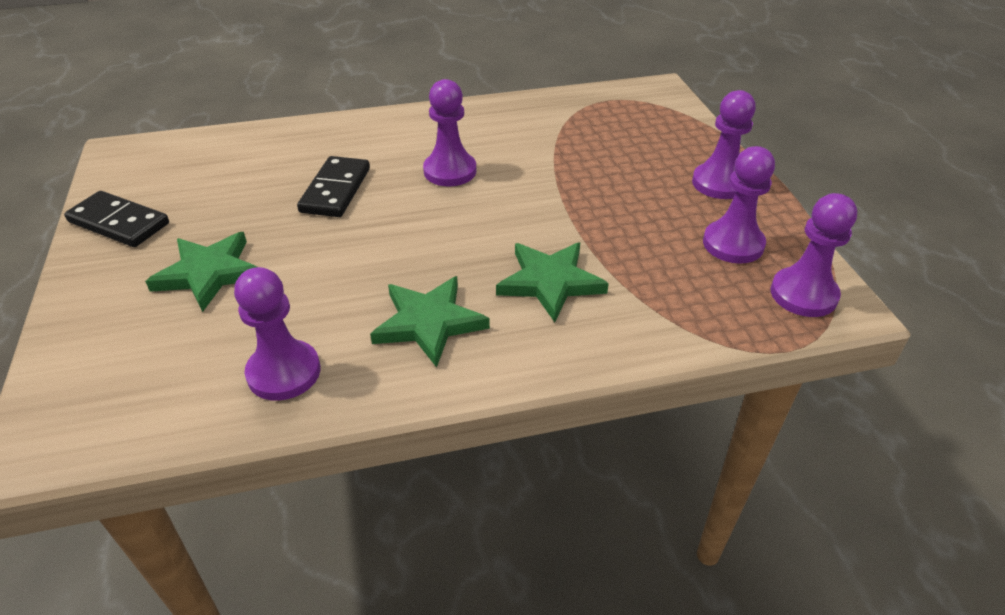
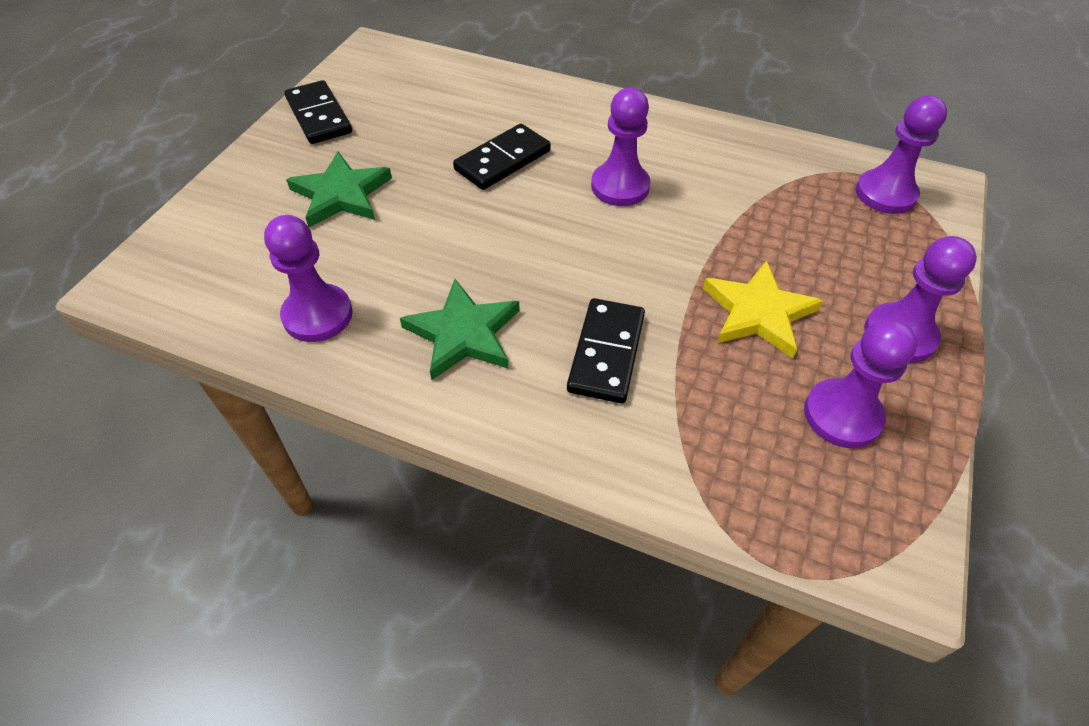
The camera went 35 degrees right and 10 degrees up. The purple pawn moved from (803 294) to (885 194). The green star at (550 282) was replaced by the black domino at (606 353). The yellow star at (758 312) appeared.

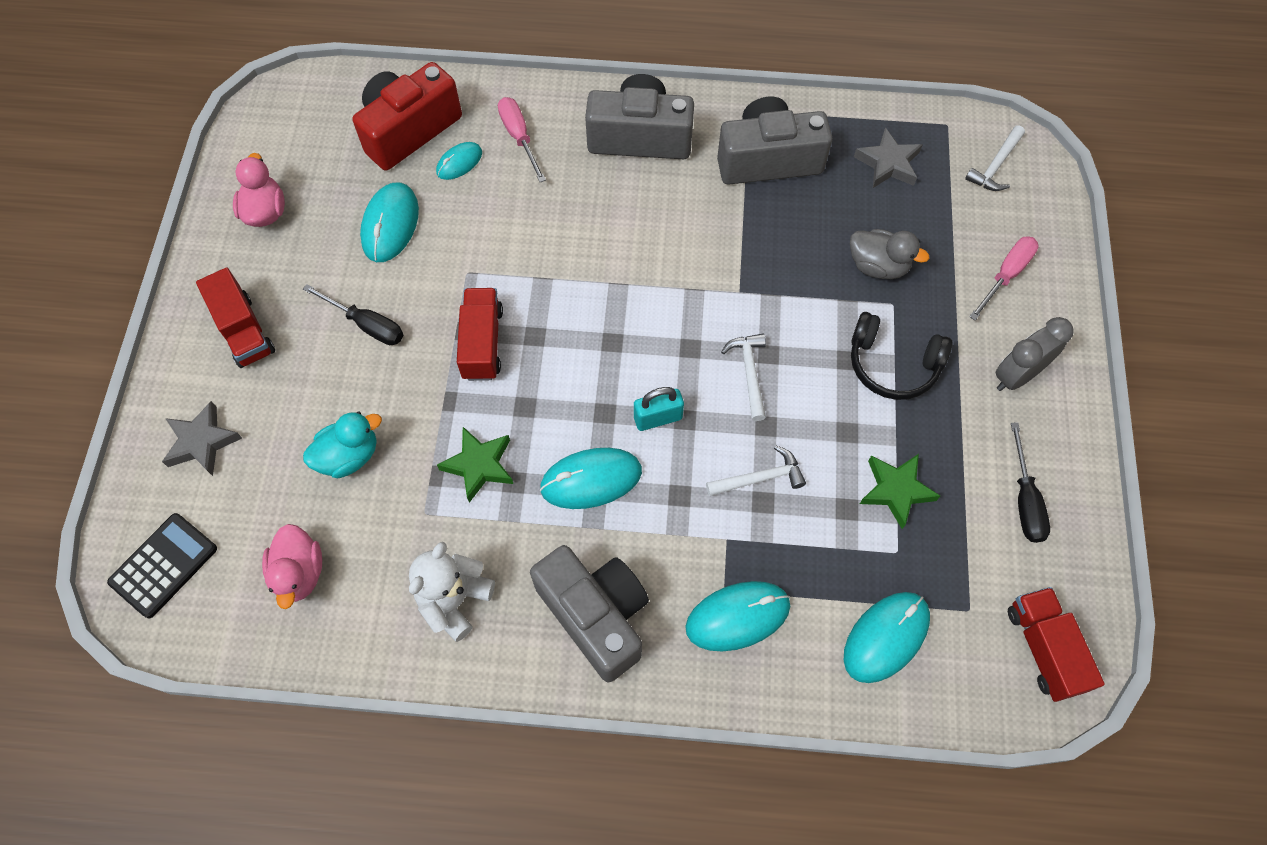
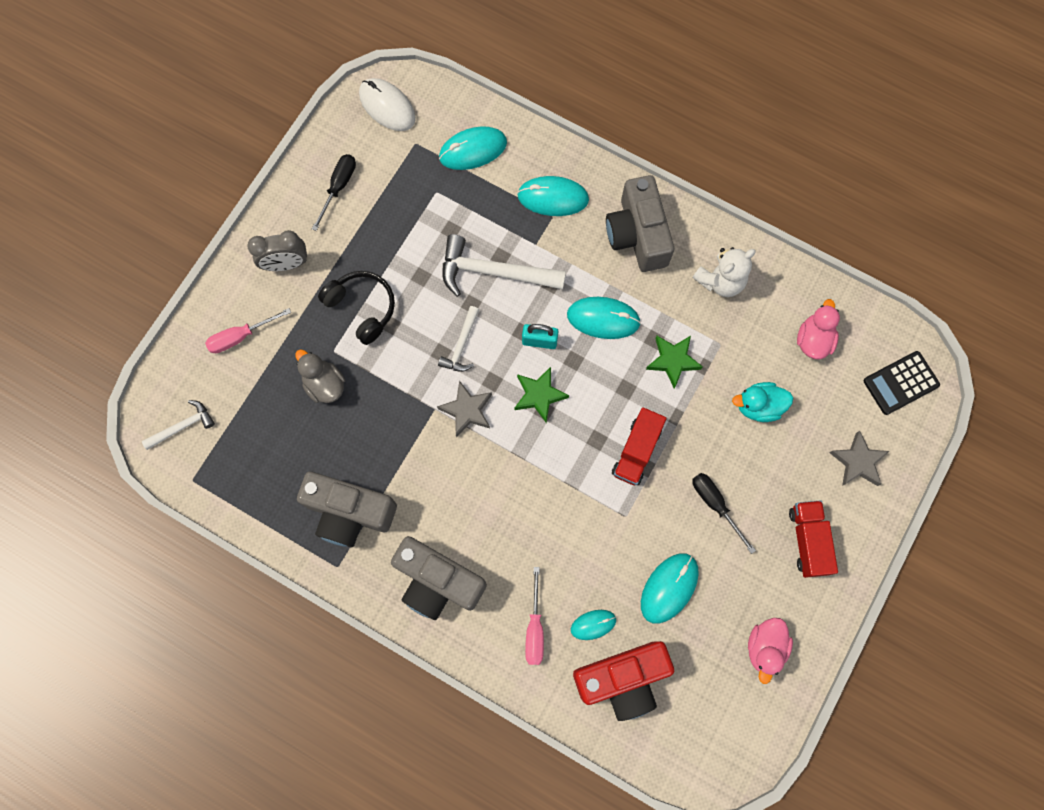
The camera went 155 degrees left and 10 degrees up. The grey star moved from (888 163) to (467 410). The white hammer at (760 478) changed to 1.82 times the size. The green star moved from (896 490) to (539 395). The red truck at (1043 648) was replaced by the white mouse at (387 106).

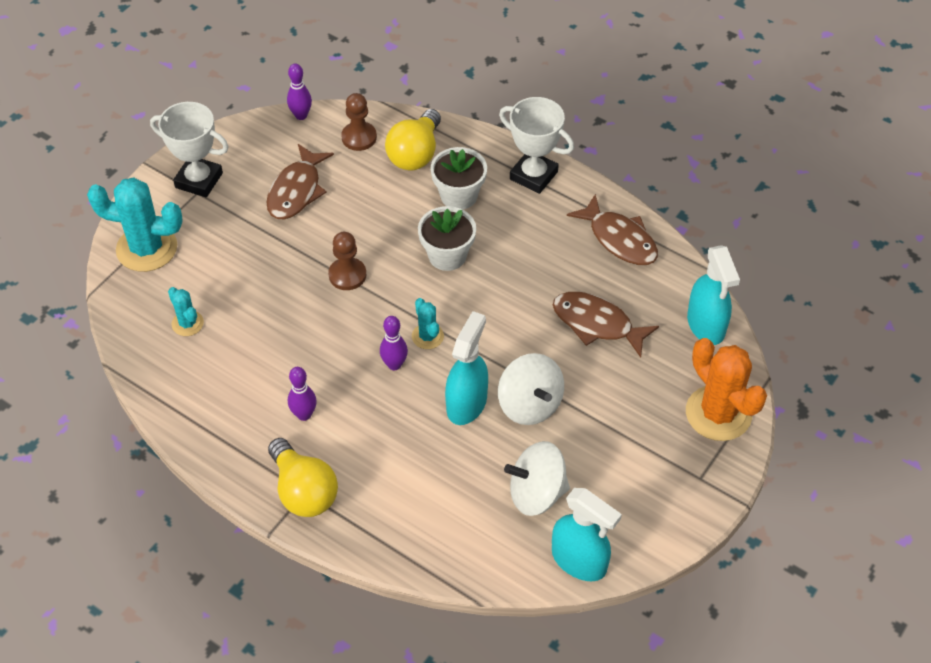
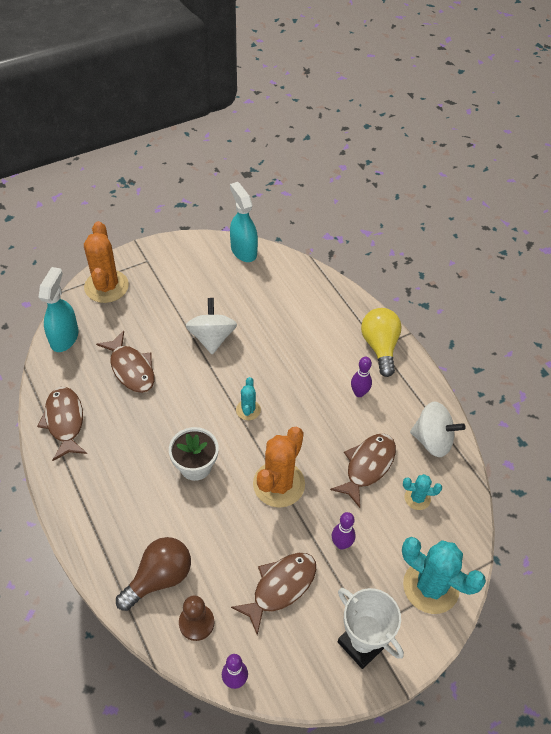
The camera went 155 degrees left and 0 degrees up. The white trophy at (533 175) disappeared. The yellow light bulb at (415 154) became the brown light bulb at (159 578). The white flower pot at (459 196) disappeared. The brown pawn at (347 275) was replaced by the orange cactus at (279 484). The turquoise cactus at (187 323) turned 75 degrees counterclockwise. The turquoise spray bottle at (467 403) disappeared. The purple bowling pin moved from (394 364) to (341 544). The white spinning top moved from (536 493) to (432 440). The brown fish at (367 466) appeared.

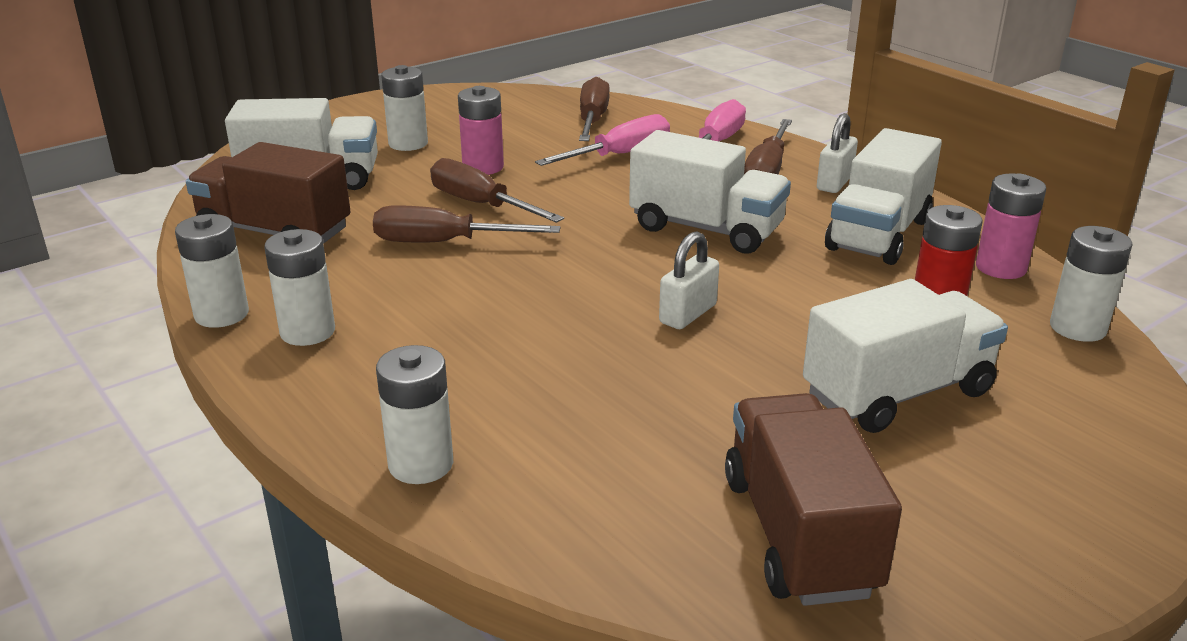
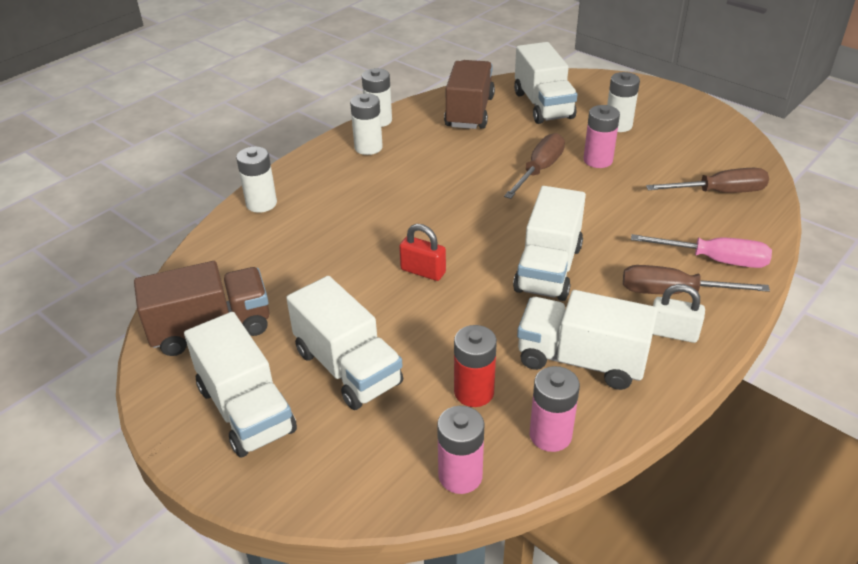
The camera went 80 degrees right and 10 degrees up. The pink screwdriver at (619 155) disappeared. The brown screwdriver at (444 243) disappeared. The white battery at (1077 328) became the pink battery at (460 475). The white padlock at (688 314) became the red padlock at (423 271). The white truck at (246 409) appeared.

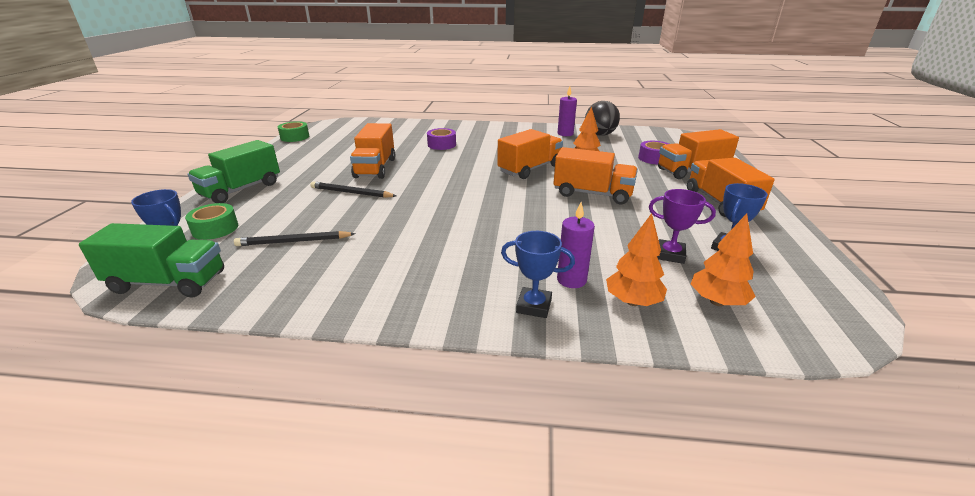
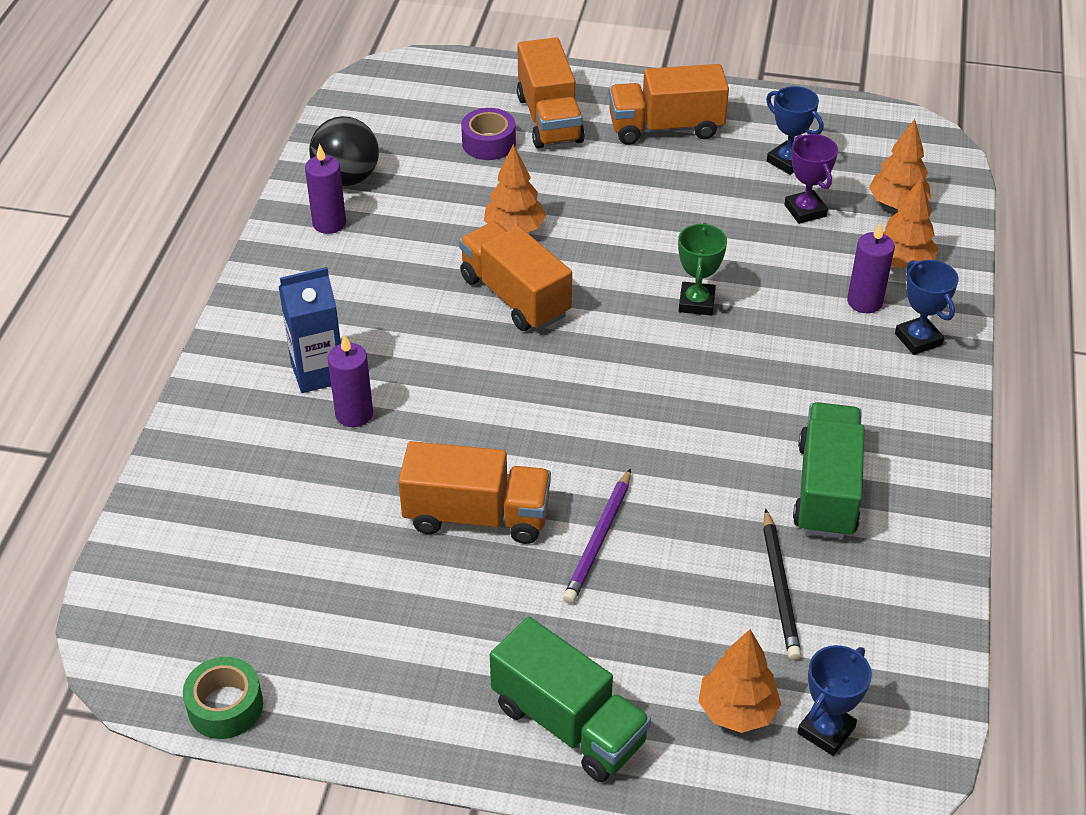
The camera went 85 degrees left and 15 degrees up. The purple tape at (442 145) was replaced by the purple candle at (354 414). The orange truck at (592 194) disappeared. The black pencil at (351 193) became the purple pencil at (598 539). The purple trophy at (670 255) turned 45 degrees counterclockwise. The green tape at (215 229) was replaced by the orange tree at (737 710). The green truck moved from (168 282) to (826 490). The blue trophy at (534 306) turned 45 degrees counterclockwise. The green trophy at (696 302) appeared. The blue carton at (318 373) appeared.

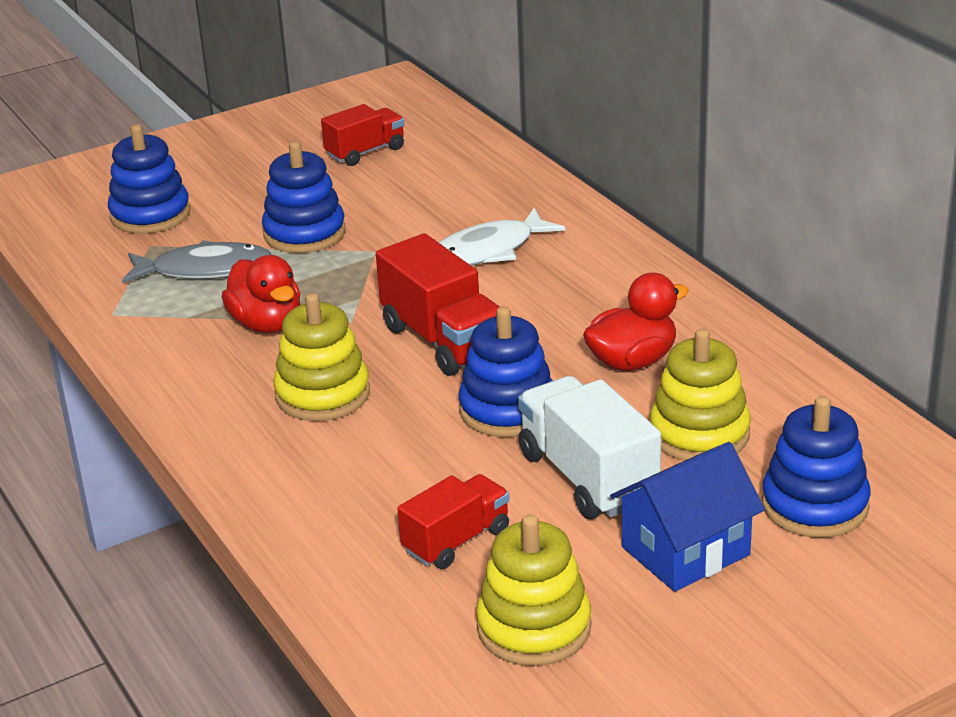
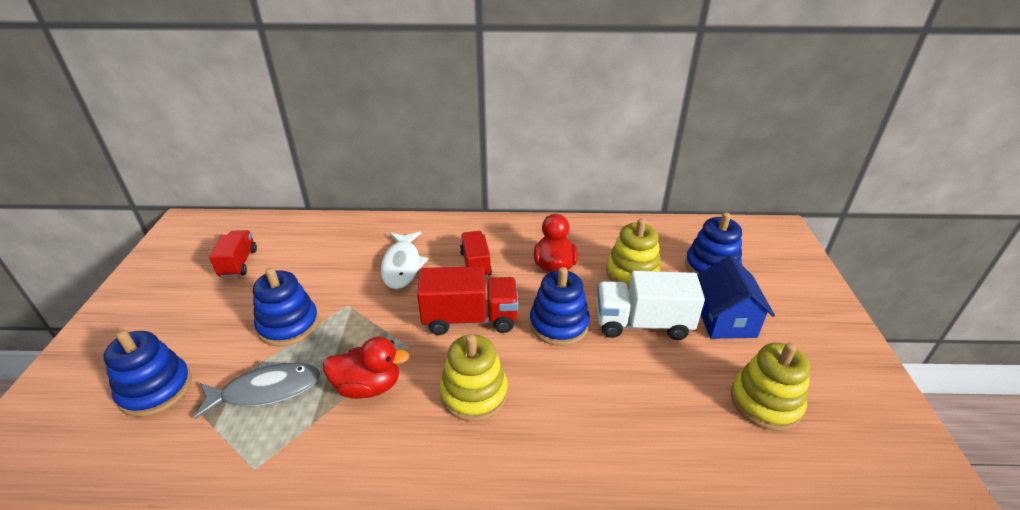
The camera went 60 degrees left and 5 degrees up. The grey fish at (204 270) turned 45 degrees clockwise. The red truck moved from (456 540) to (475 264).

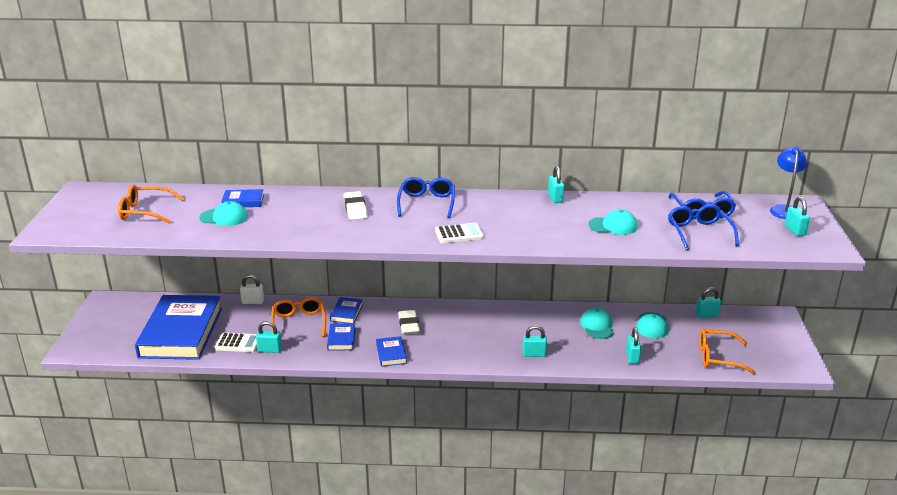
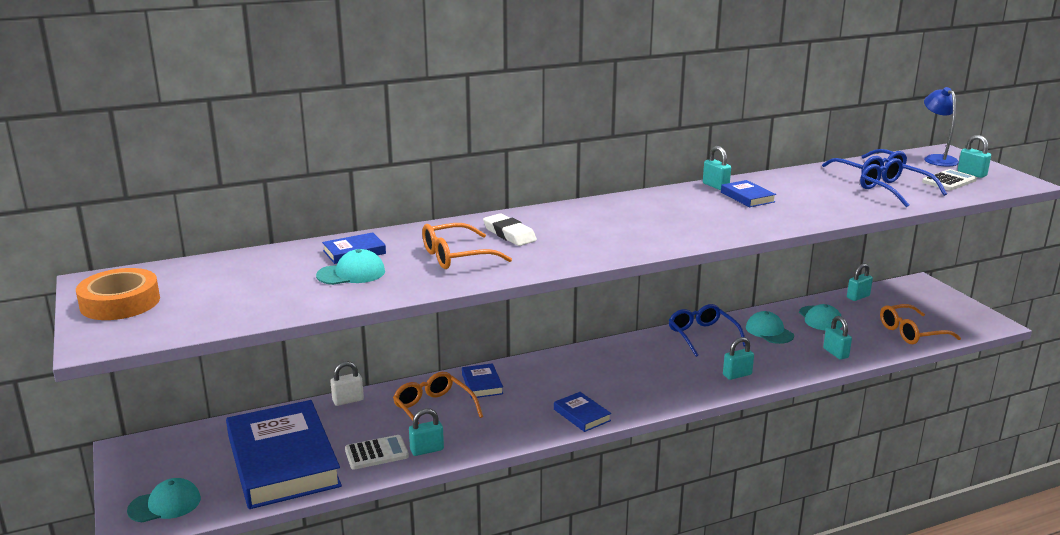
The camera went 25 degrees left and 5 degrees down. The blue glasses moved from (426 203) to (702 336). The orange glasses moved from (145 212) to (456 256). The turquoise cap moved from (613 226) to (165 504). The white calculator moved from (459 234) to (949 181). The white eraser at (409 325) disappeared. The blue book moved from (341 339) to (747 197). The orange tape at (120 302) appeared.

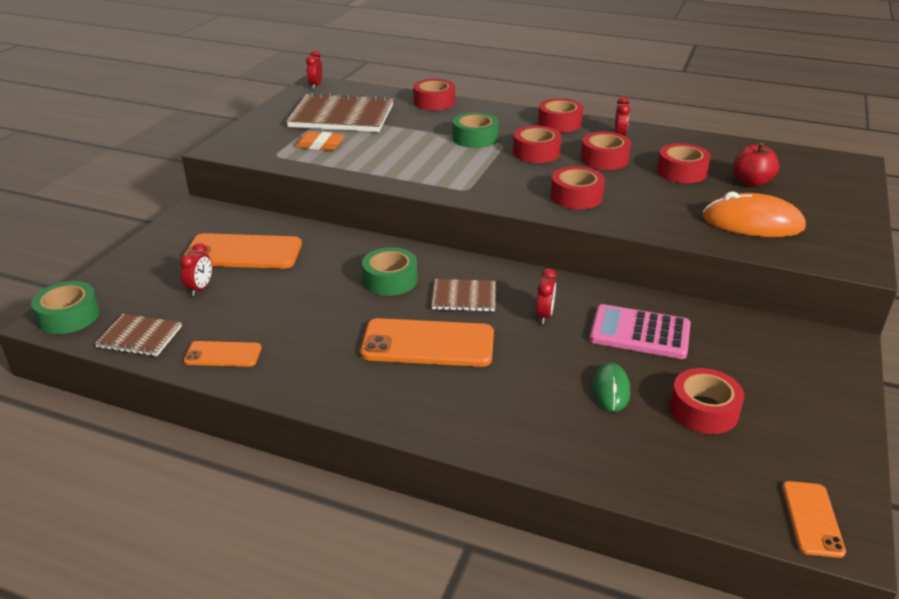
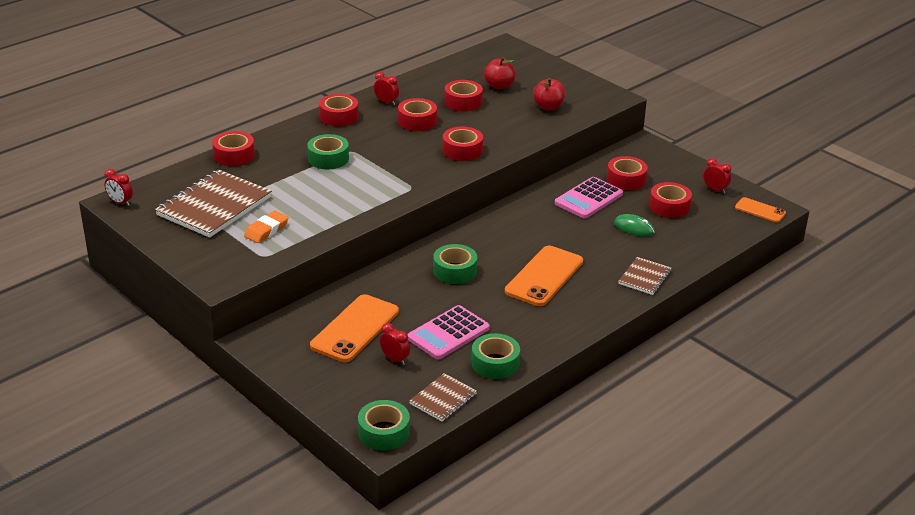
The camera went 65 degrees left and 0 degrees up. The red tape moved from (536 152) to (626 180). The orange mouse at (752 223) was replaced by the red apple at (548 107). The red clock moved from (544 316) to (715 189). The brown notebook moved from (464 297) to (644 277). The orange phone at (223 354) was replaced by the green tape at (495 363). The pink calculator at (448 333) appeared.

